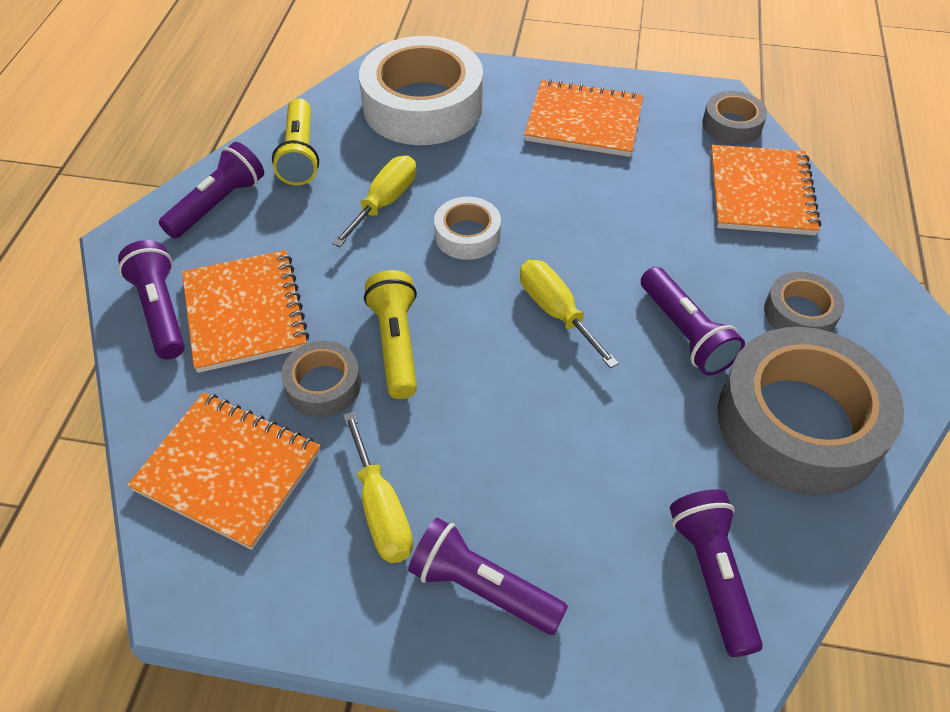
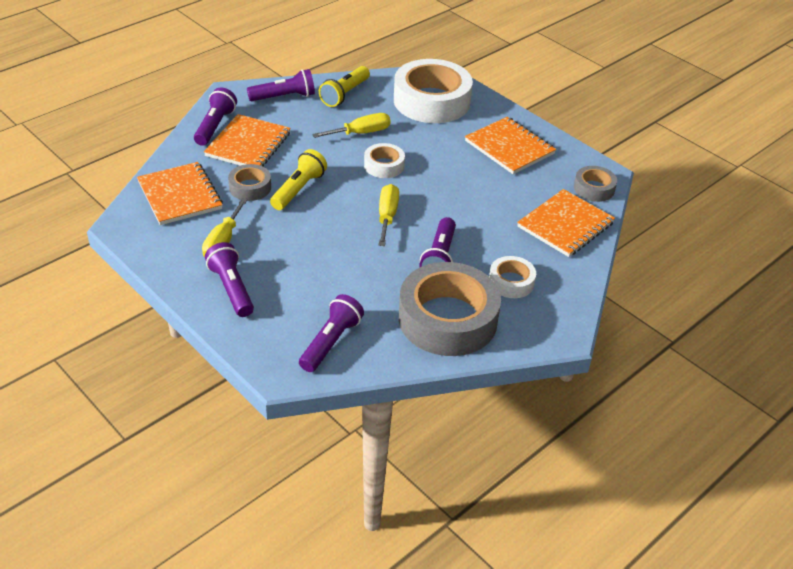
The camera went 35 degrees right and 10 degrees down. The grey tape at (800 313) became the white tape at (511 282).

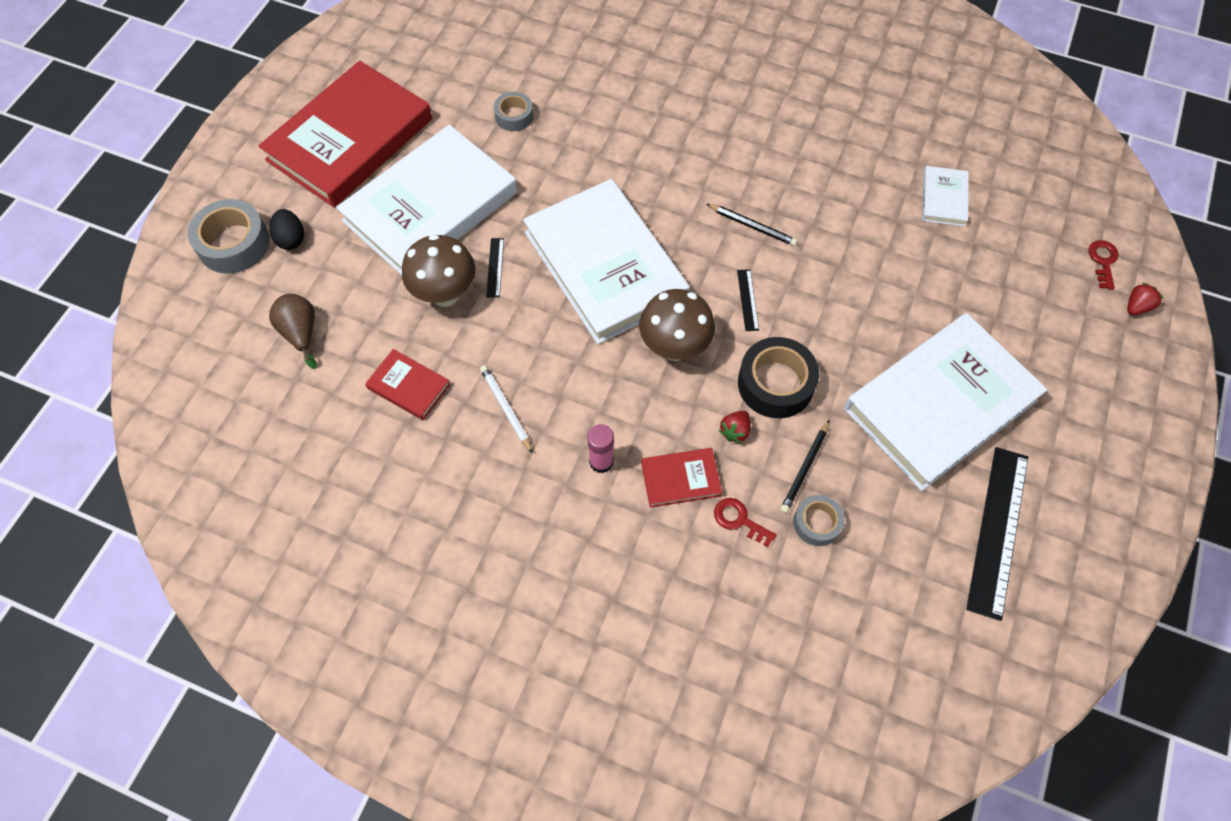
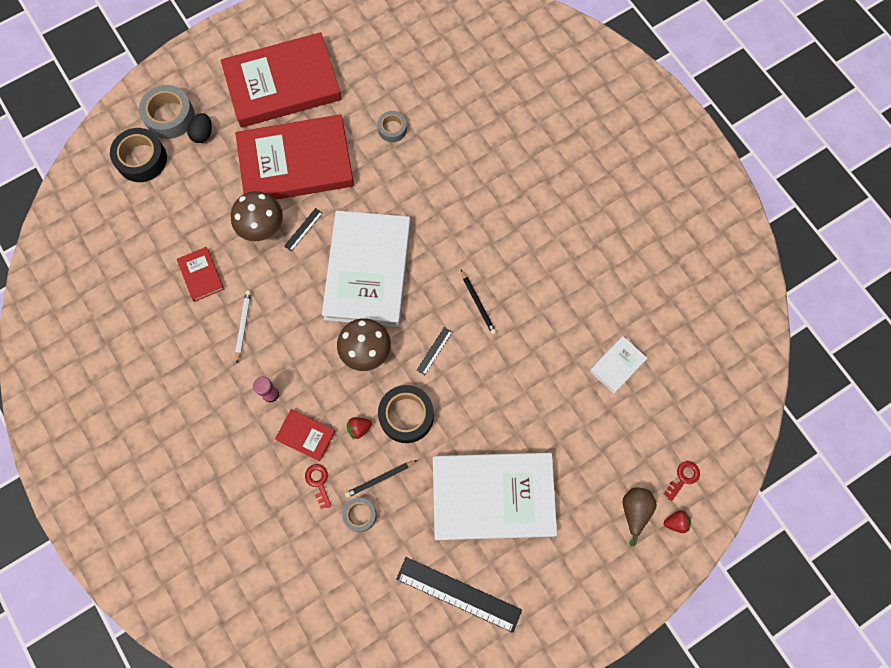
The camera went 35 degrees right and 10 degrees up. The white book at (430 207) became the red book at (296 163). The brown pear moved from (301 333) to (635 511). The black ruler at (997 530) turned 60 degrees clockwise. The black tape at (141 159) appeared.

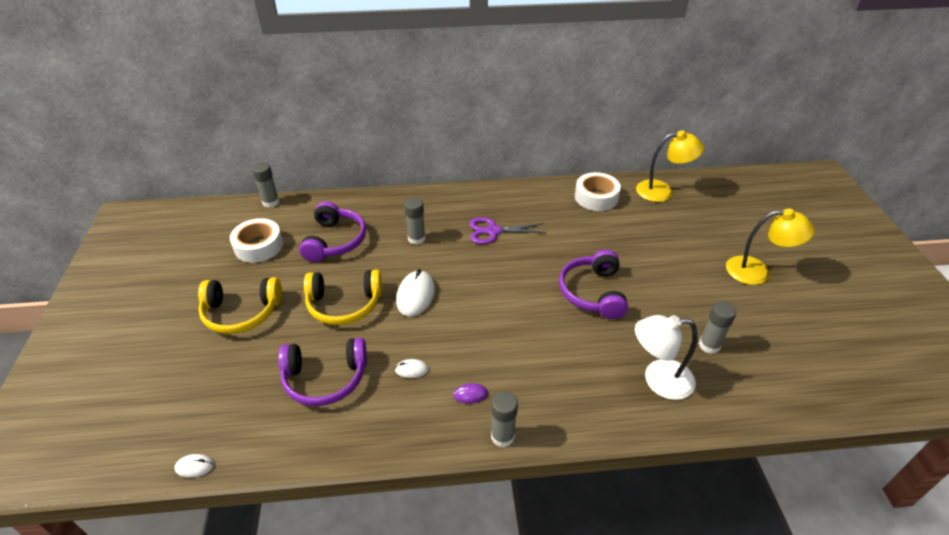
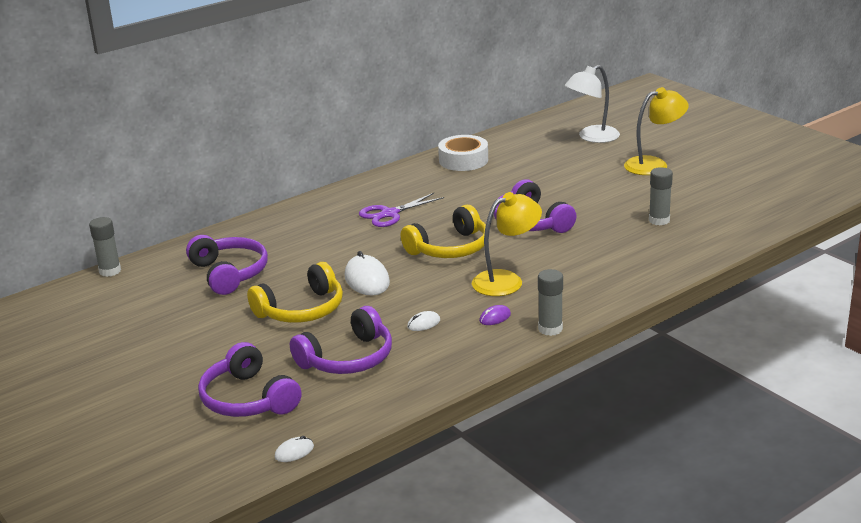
The camera went 30 degrees left and 15 degrees down. The yellow lamp moved from (662 191) to (506 280). The grey glue stick at (416 239) disappeared. The white tape at (258 246) disappeared. The yellow headphones moved from (241 313) to (450 248). The white lamp moved from (658 380) to (592 137). The purple headphones at (248 399) appeared.

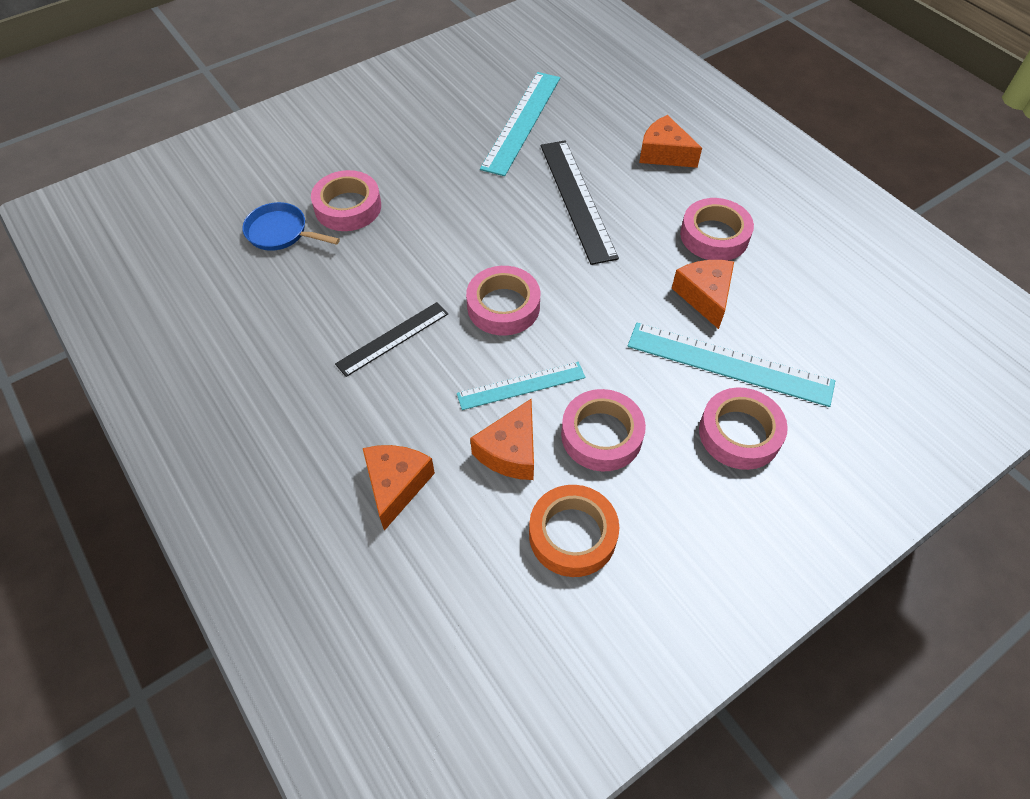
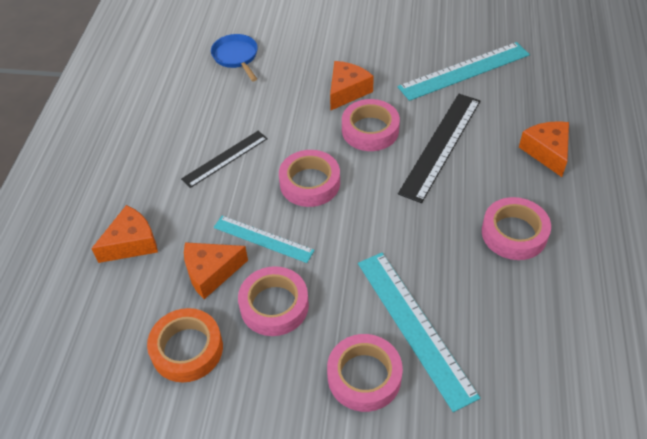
The camera went 45 degrees right and 5 degrees down. The pink tape moved from (348 207) to (370 130). The orange cheese moved from (705 296) to (347 91). The black ruler at (392 338) turned 45 degrees counterclockwise.

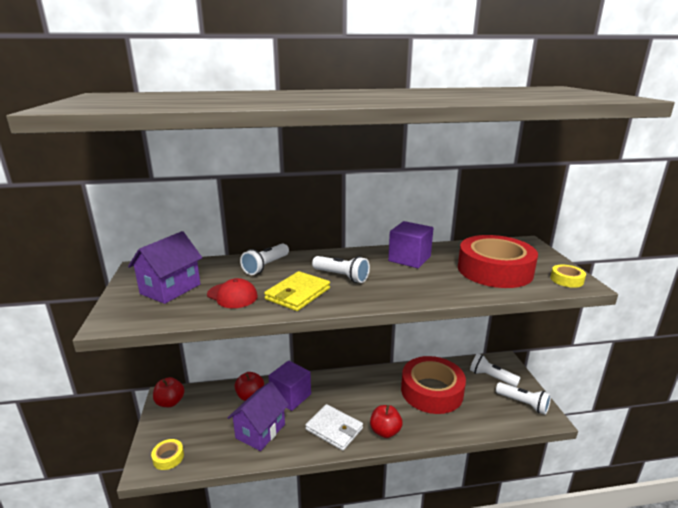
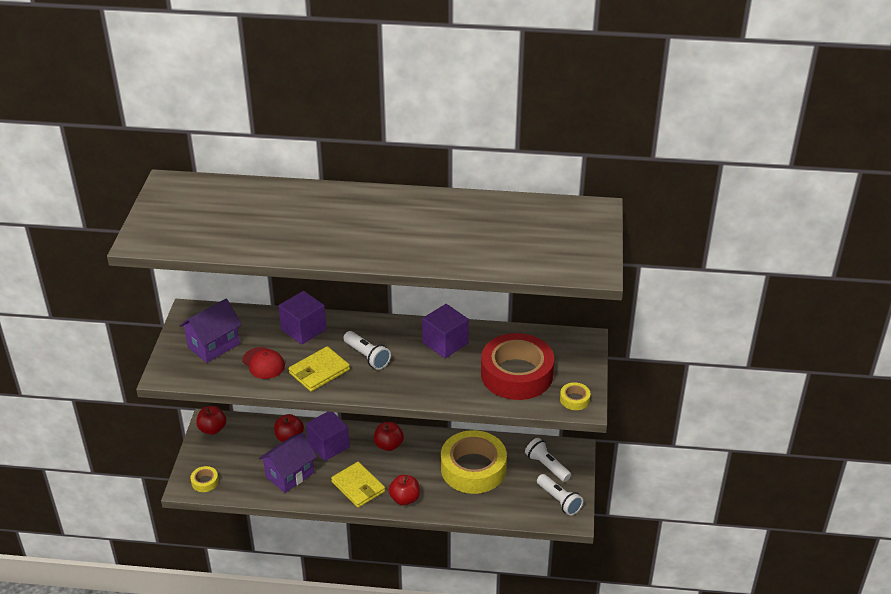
The camera went 15 degrees right and 15 degrees up. The white flashlight at (266 266) was replaced by the purple cube at (303 329). The red tape at (432 391) became the yellow tape at (473 468). The white wallet at (334 429) became the yellow wallet at (358 487). The red apple at (388 445) appeared.

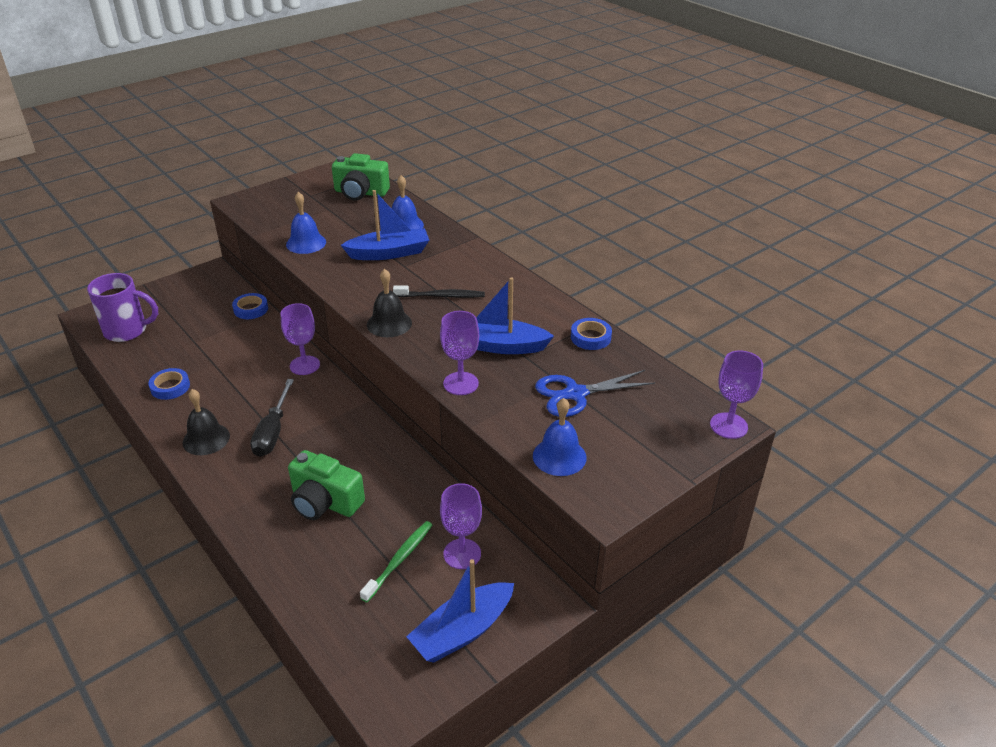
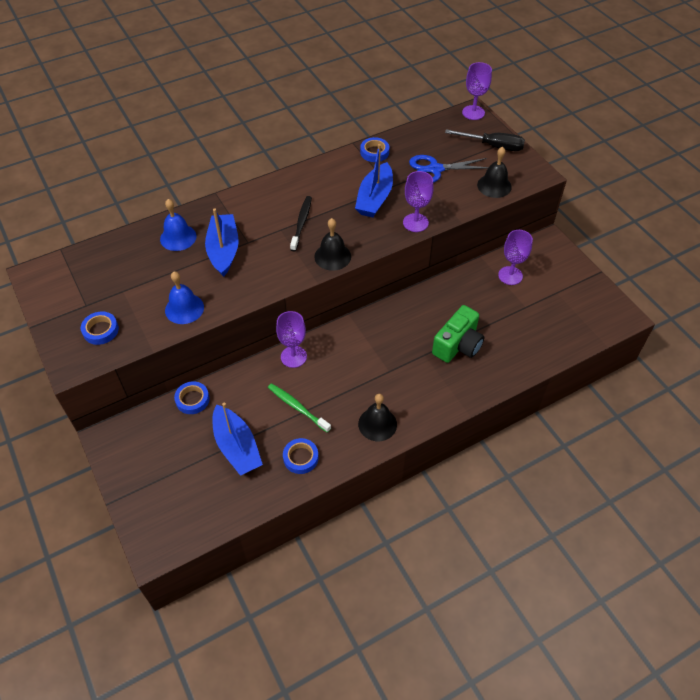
The camera went 80 degrees left and 15 degrees up. The green camera at (360 193) disappeared. The purple mug at (127 331) disappeared. The blue scissors at (575 394) turned 90 degrees clockwise. The black screwdriver moved from (273 432) to (493 146). The blue bell at (559 456) became the black bell at (494 186). The green toothbrush moved from (399 560) to (297 407). The blue boat moved from (462 631) to (237 447). The blue tape at (100 330) appeared.

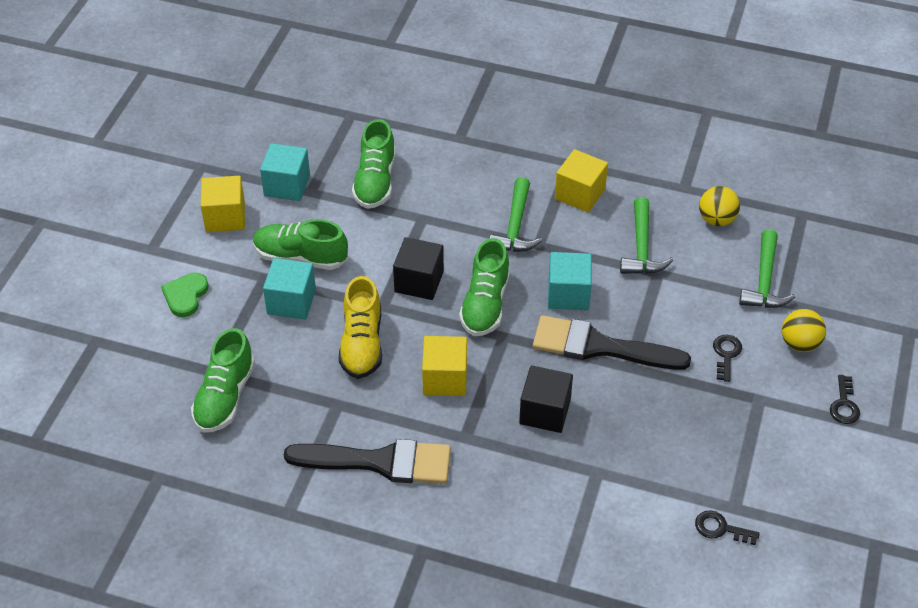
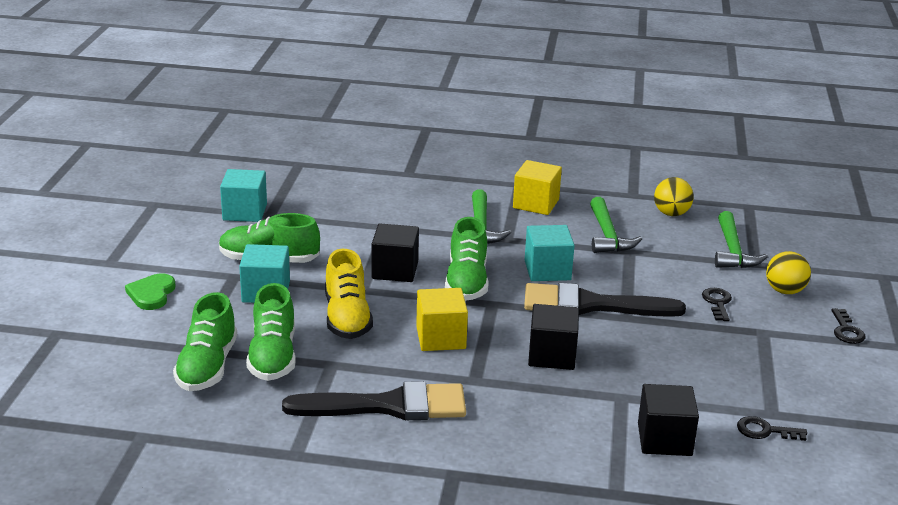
The camera went 10 degrees left and 20 degrees down. The green shoe moved from (375 181) to (273 356). The yellow cube at (225 217) disappeared. The black cube at (664 439) appeared.

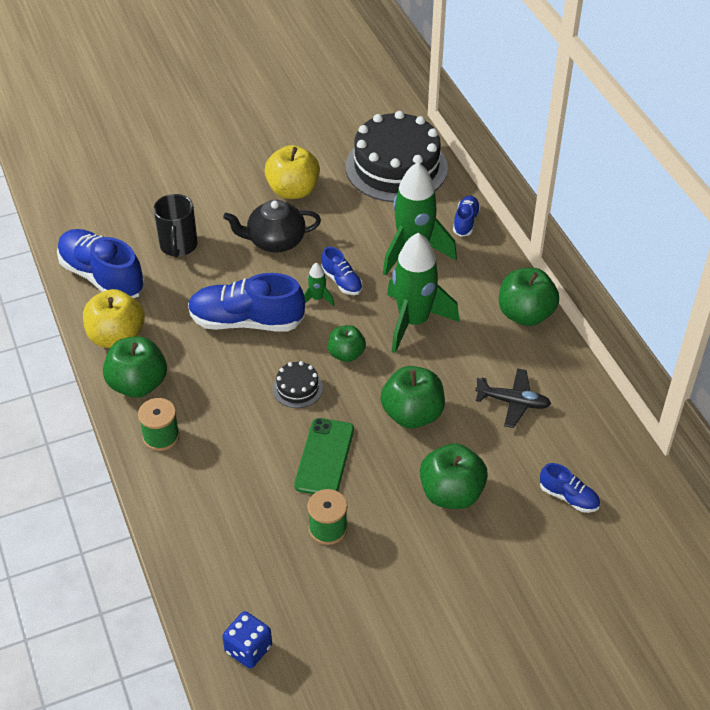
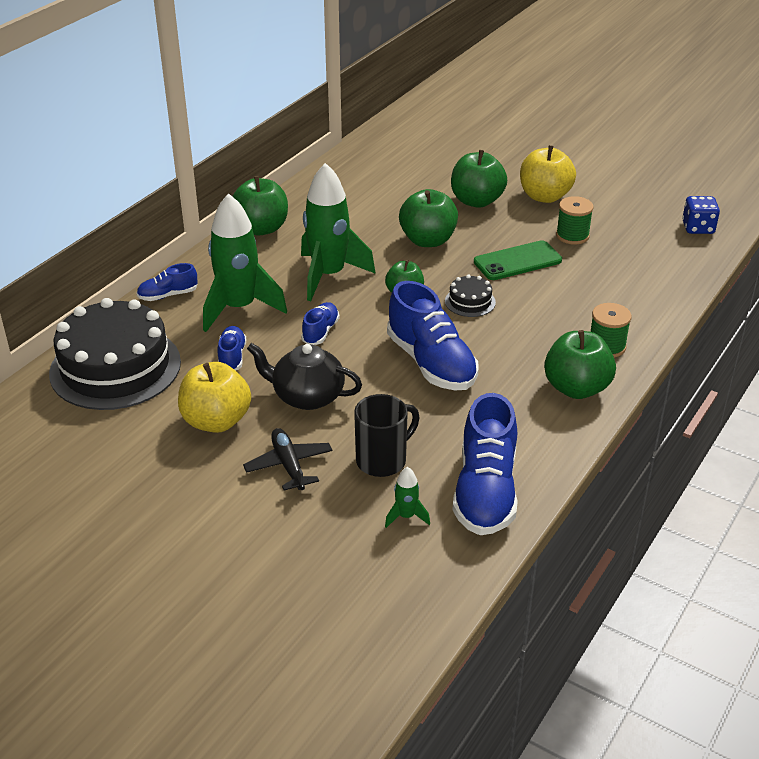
The camera went 125 degrees left and 10 degrees down. The black teapot at (275 241) turned 150 degrees clockwise. The green rocket moved from (317 298) to (406 516). The yellow apple moved from (117 337) to (544 196). The black plane moved from (513 402) to (289 465). The blue shoe moved from (568 497) to (232 357).

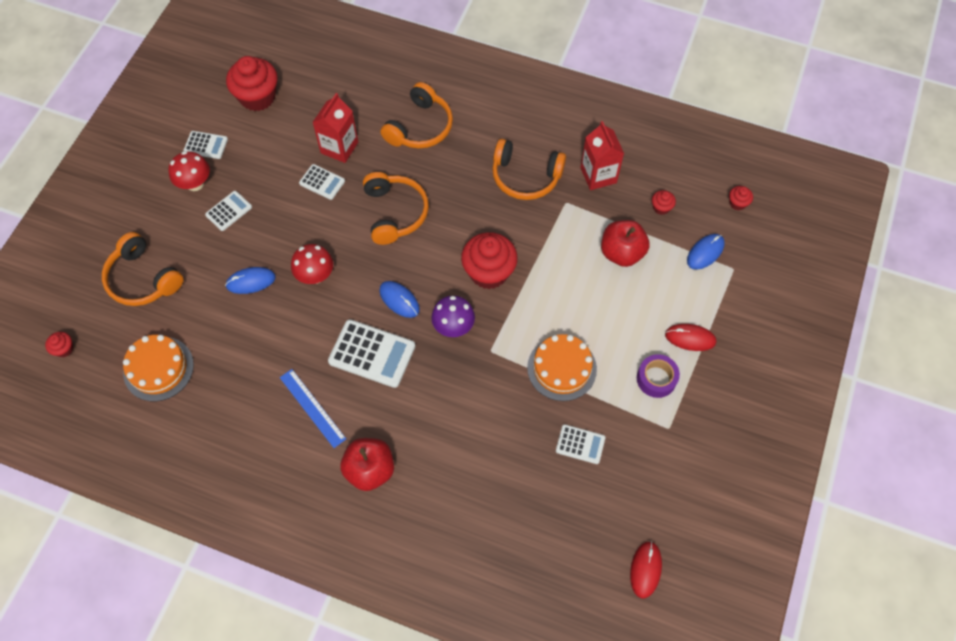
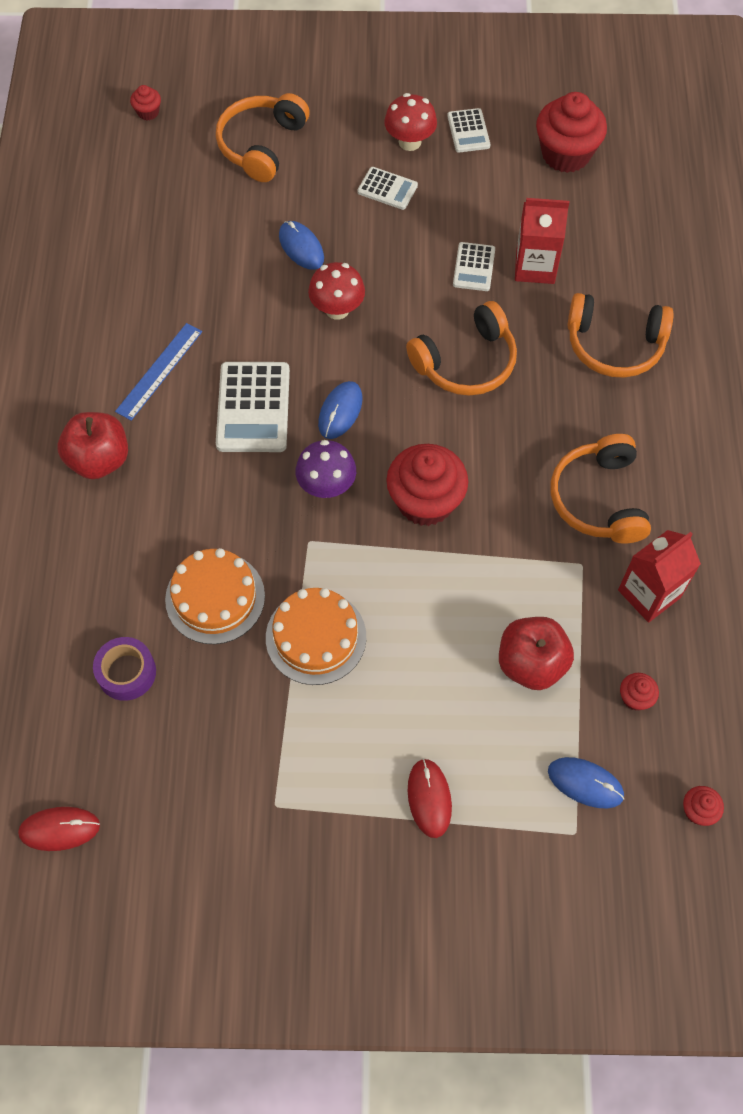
The camera went 70 degrees right and 0 degrees up. The orange cake moved from (158 368) to (215 597). The purple tape moved from (656 379) to (126 672). The white calculator at (580 444) disappeared.

